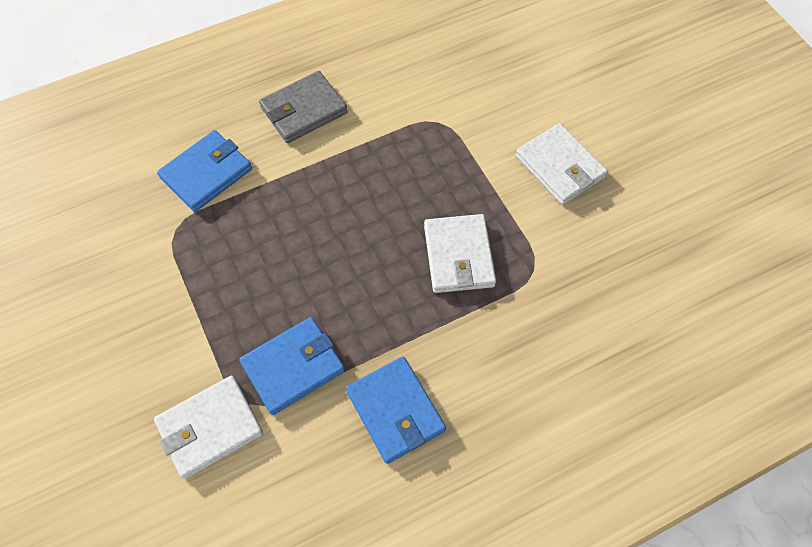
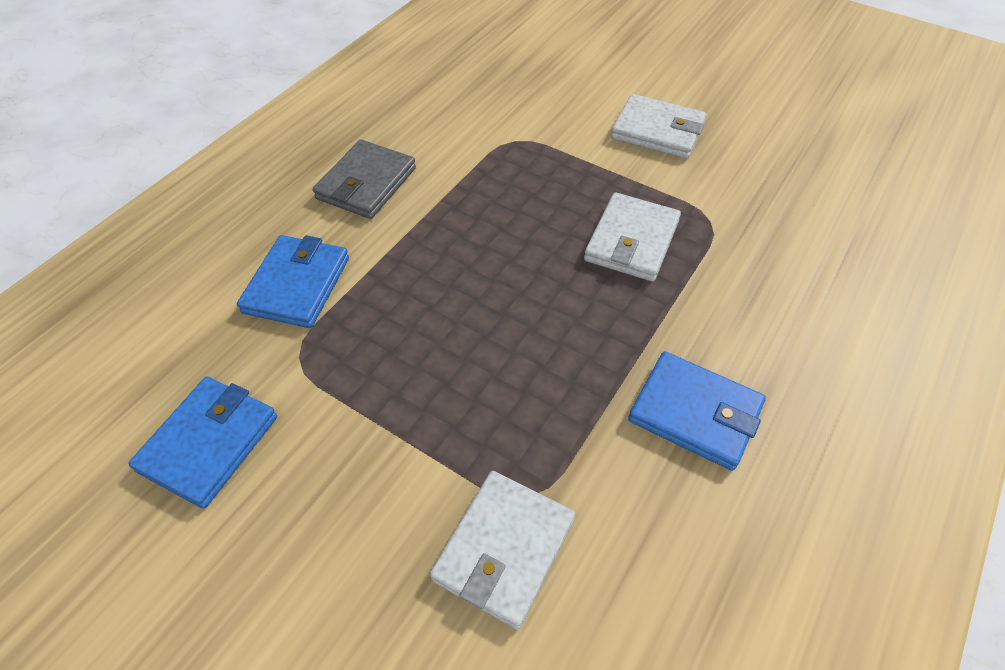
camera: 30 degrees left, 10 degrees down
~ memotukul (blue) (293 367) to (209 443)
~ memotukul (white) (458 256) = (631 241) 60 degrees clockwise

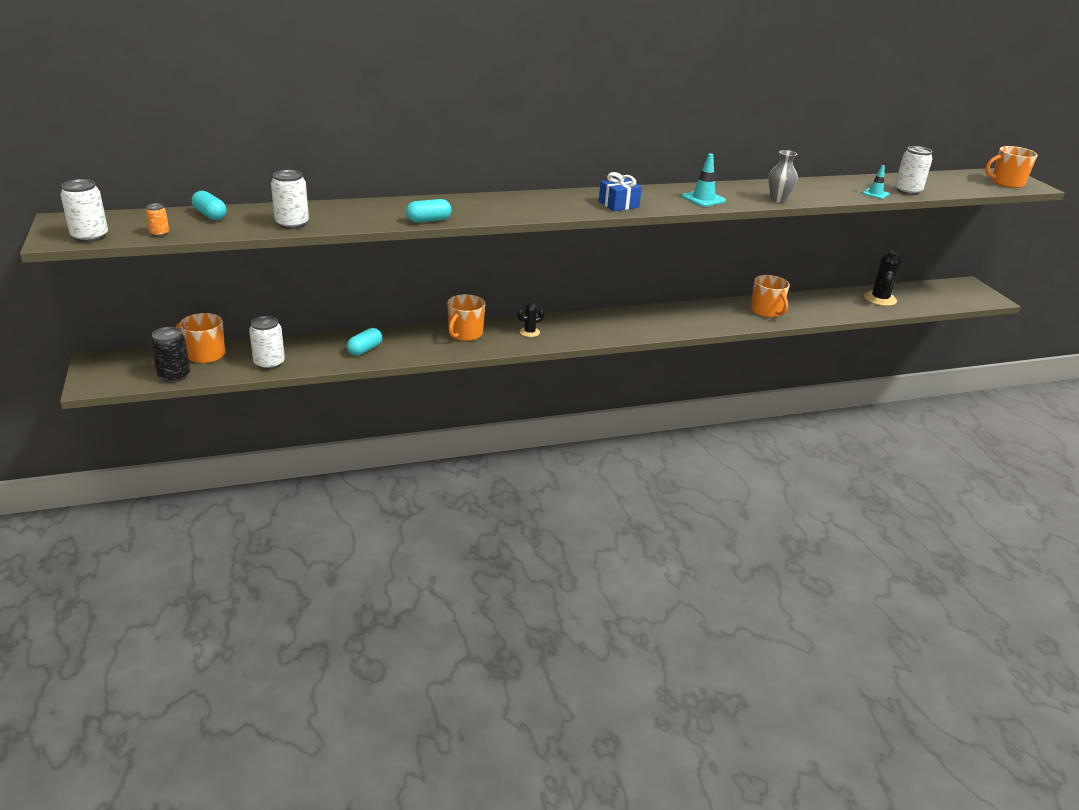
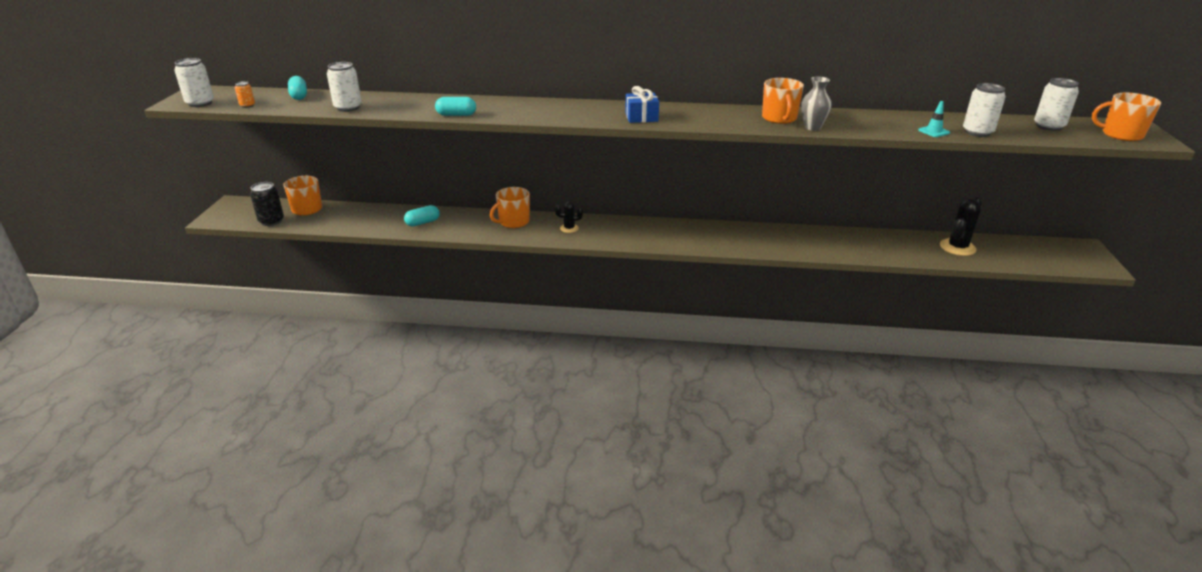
camera: 25 degrees right, 0 degrees up
~ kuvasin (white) (269 363) to (1048 126)
- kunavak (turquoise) (703 199)
~ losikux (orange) (766 311) to (779 118)

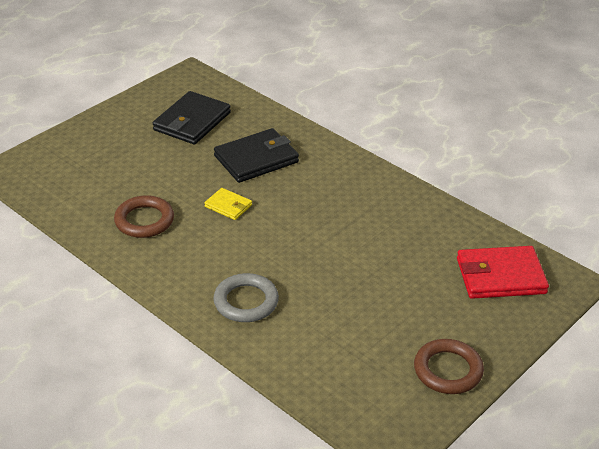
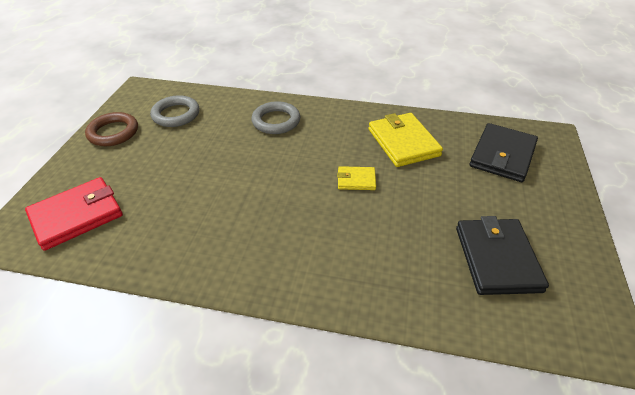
camera: 150 degrees right, 5 degrees up
~ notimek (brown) (144 220) to memotukul (yellow) (403 142)
~ memotukul (black) (256 159) to (502 155)
+ notimek (grey) (176 114)

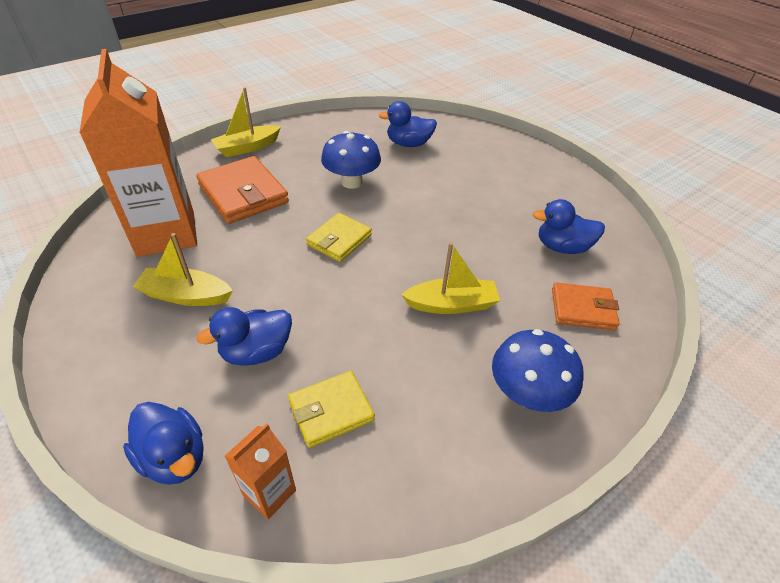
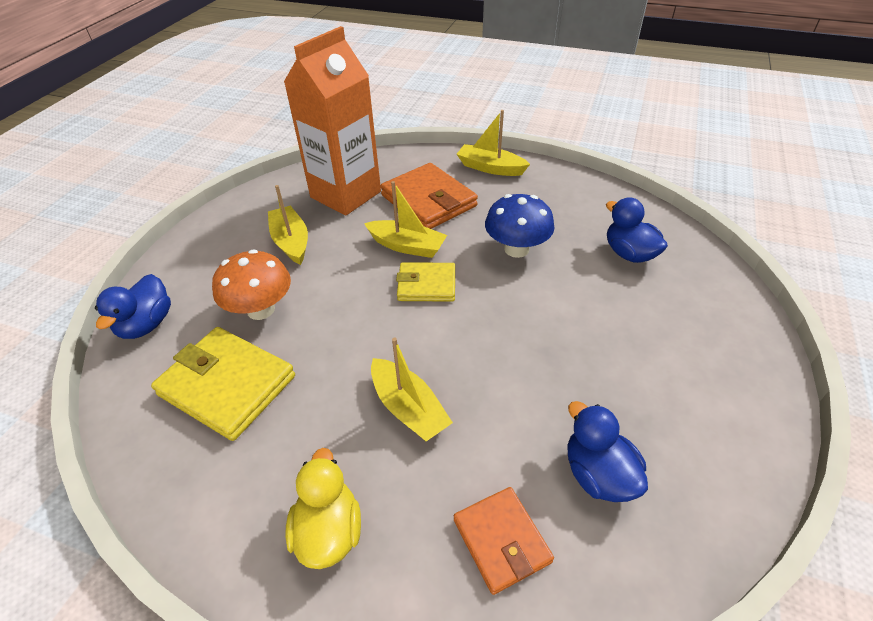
camera: 60 degrees right, 0 degrees up
~ memotukul (orange) (243 194) = (428 201) 60 degrees counterclockwise
~ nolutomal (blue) (256 352) to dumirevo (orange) (261 309)
- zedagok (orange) (269 492)
~ memotukul (yellow) (331 410) = (227 385) x1.62
~ dumirevo (blue) (527 394) to nolutomal (yellow) (329 531)
+ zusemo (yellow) (407 246)

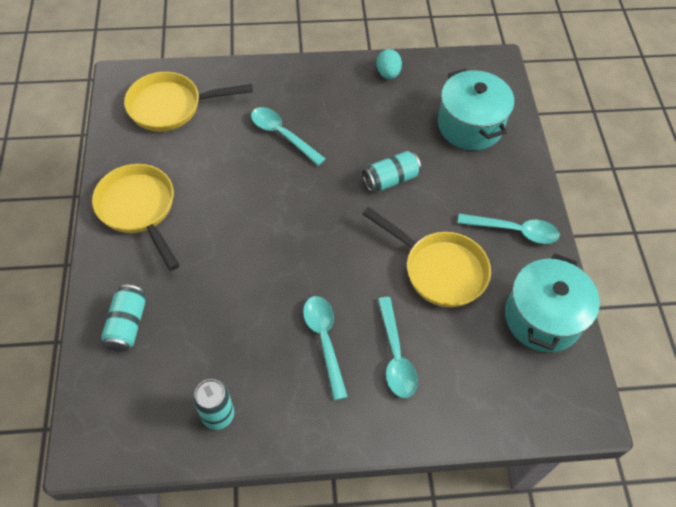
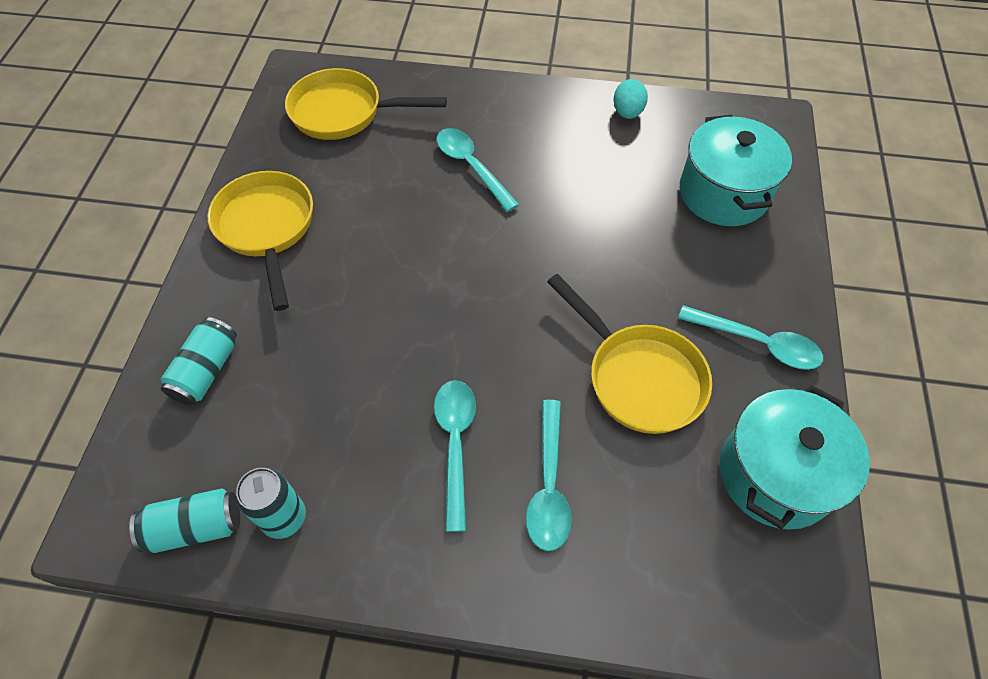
camera: 15 degrees right, 0 degrees up
~ kuvasin (turquoise) (390 179) to (195 527)

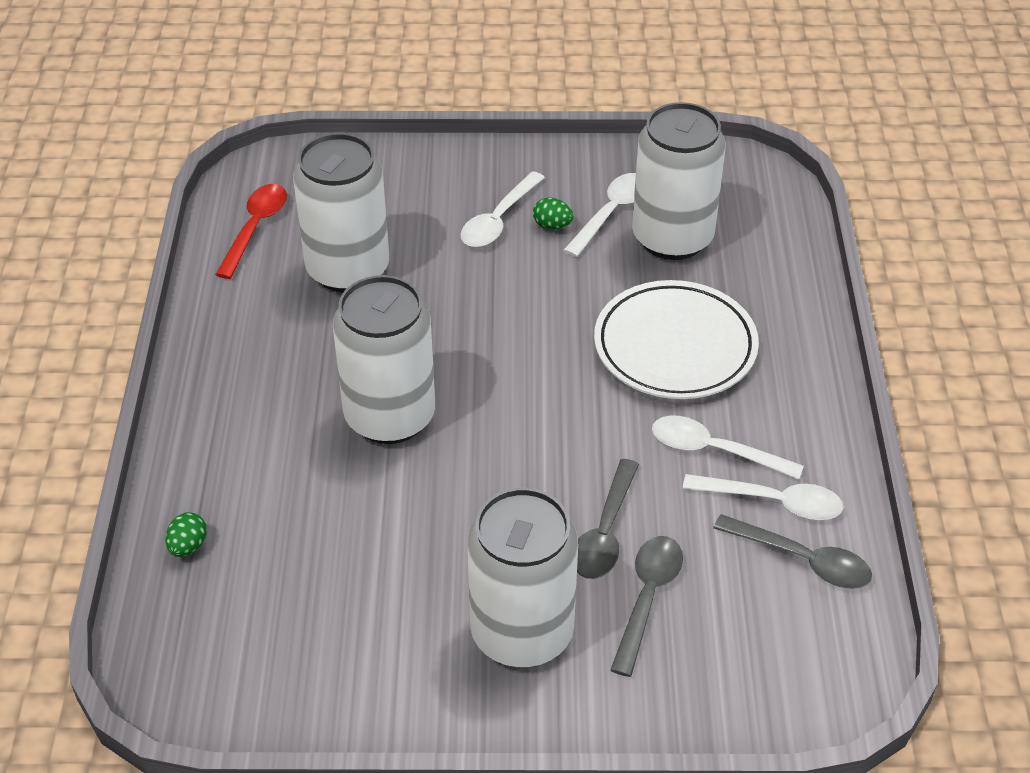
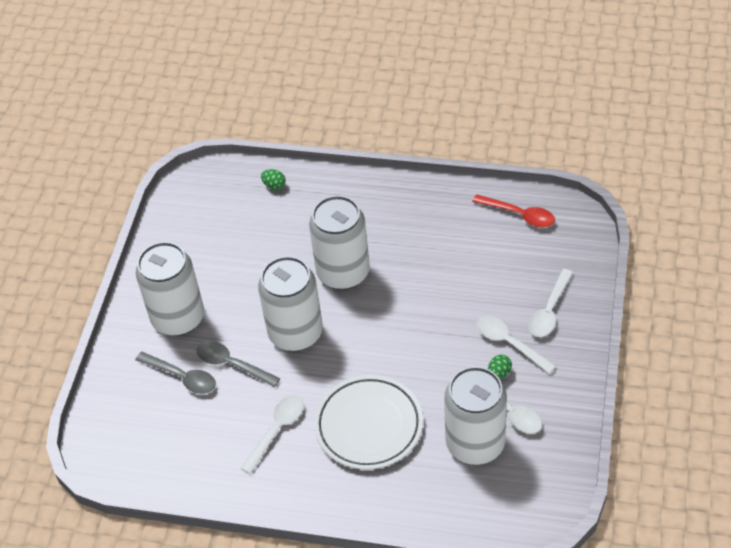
camera: 105 degrees right, 5 degrees up
~ kuvasin (white) (348 270) to (295 333)
~ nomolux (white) (773 502) to (549 310)
- nomolux (grey) (802 560)

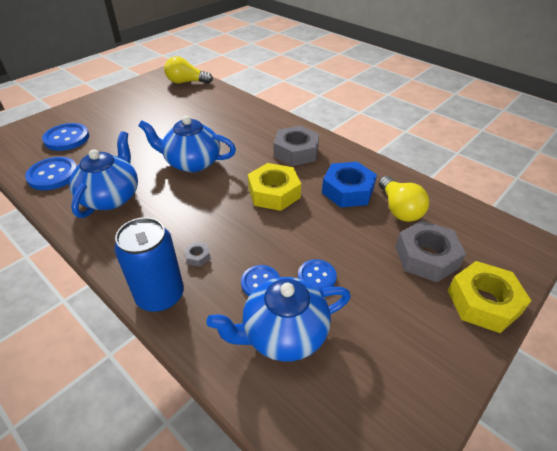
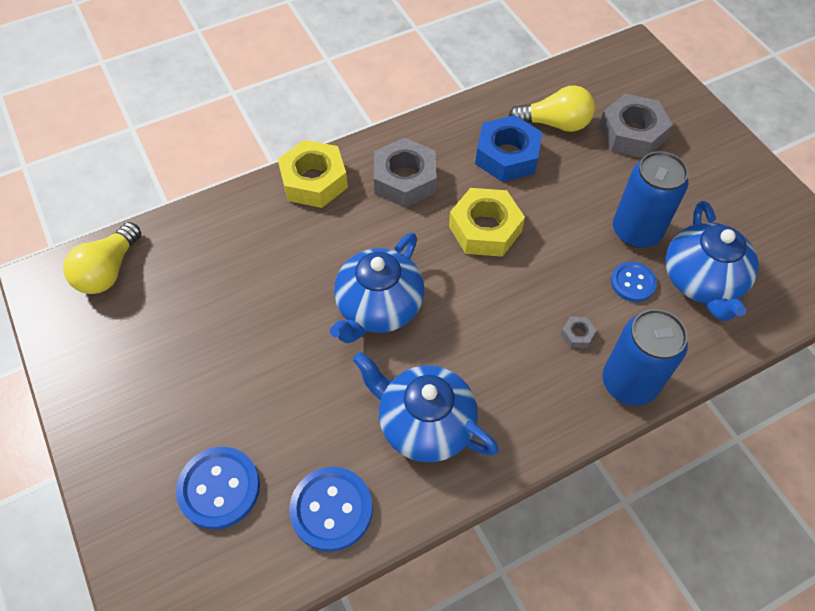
camera: 70 degrees left, 15 degrees up
~ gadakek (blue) (316 277) to kuvasin (blue) (636 231)
~ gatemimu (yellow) (483 302) to (314 181)

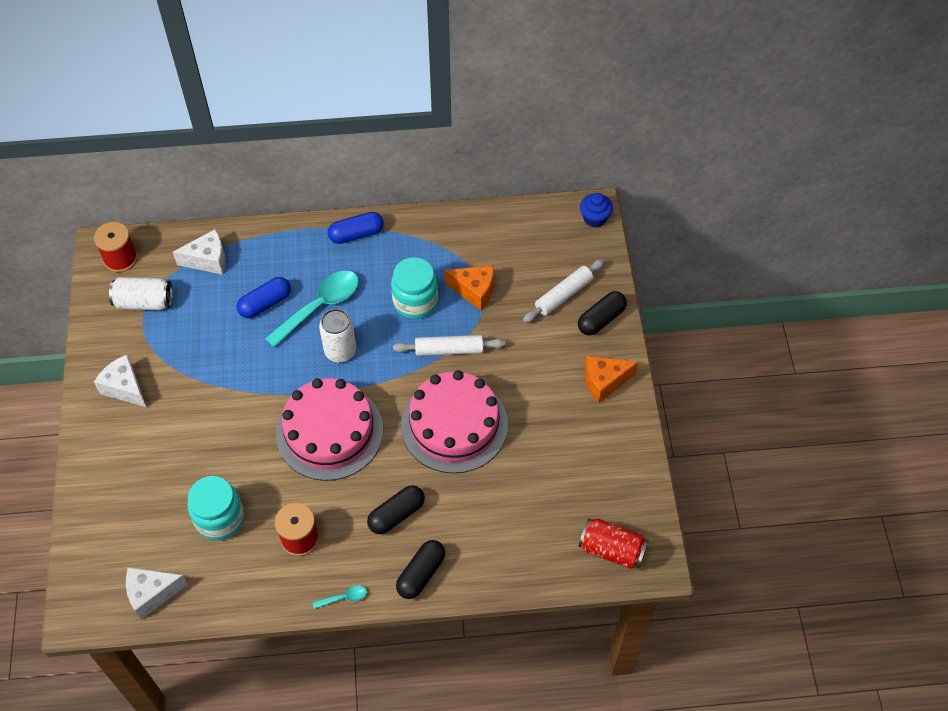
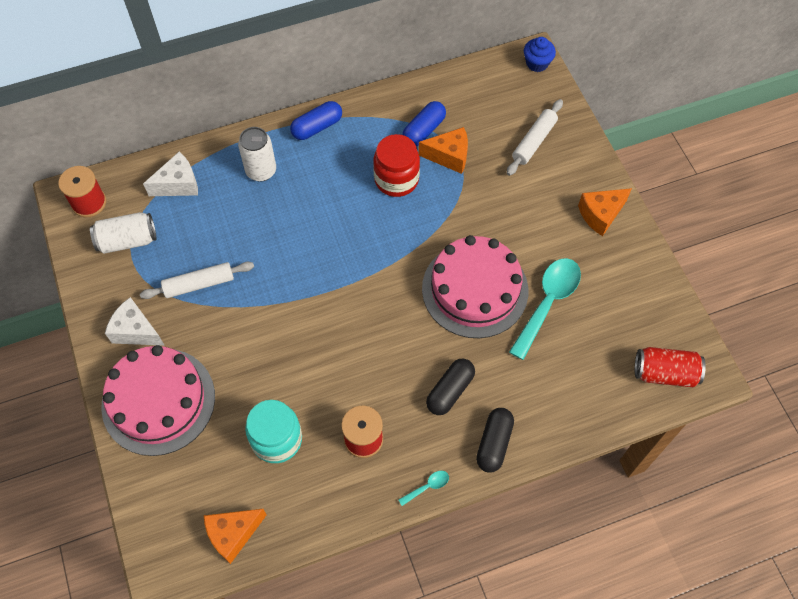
camera: 15 degrees left, 5 degrees up
~ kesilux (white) (152 594) to kesilux (orange) (233 534)
~ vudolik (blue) (265 304) to (424 130)
~ nomolux (turquoise) (320 306) to (547 303)
~ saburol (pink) (329 432) to (158 401)
~ kuvasin (white) (340 351) to (261 171)
~ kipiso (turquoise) (415 302) to kipiso (red) (396 179)
~ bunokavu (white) (449 349) to (199 284)
- vudolik (black) (601 319)

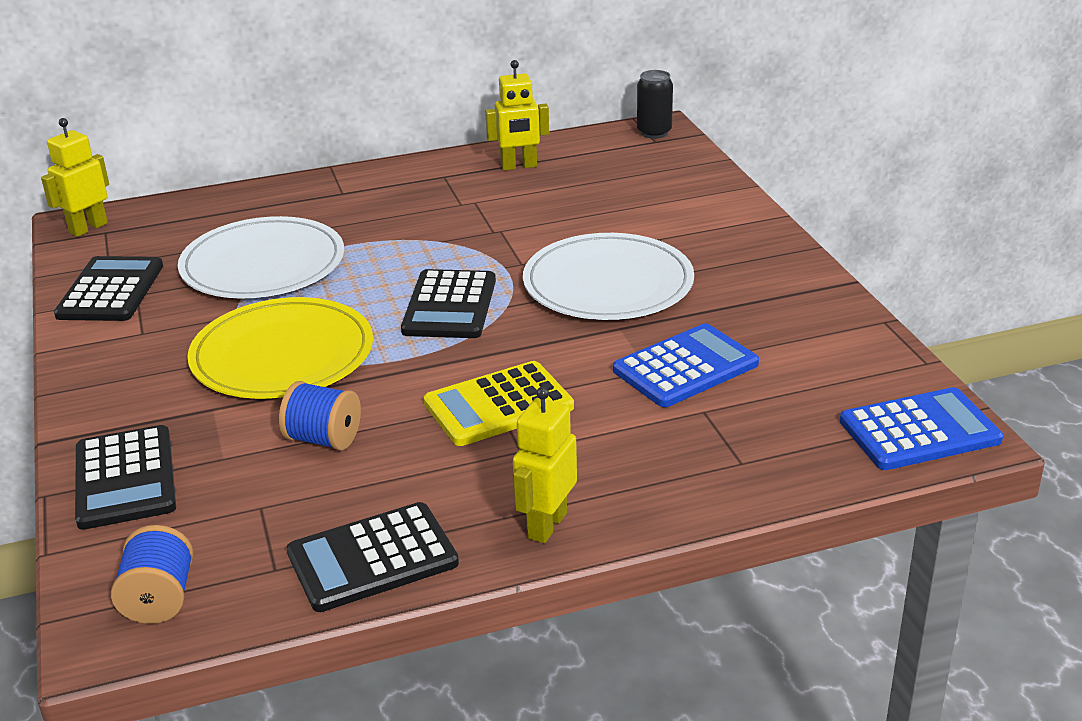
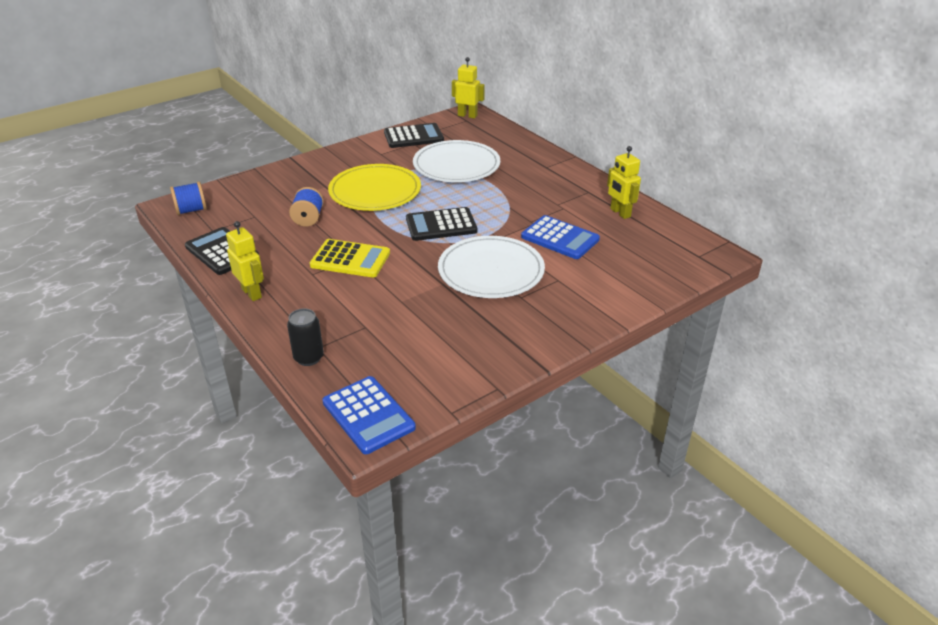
camera: 70 degrees right, 5 degrees up
- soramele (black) (125 478)
~ soramele (yellow) (498 405) = (350 259) 150 degrees clockwise
~ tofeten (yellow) (546 525) = (252 293) 45 degrees clockwise
~ soramele (blue) (685 367) to (560 238)
~ kuvasin (black) (654 132) to (308 358)

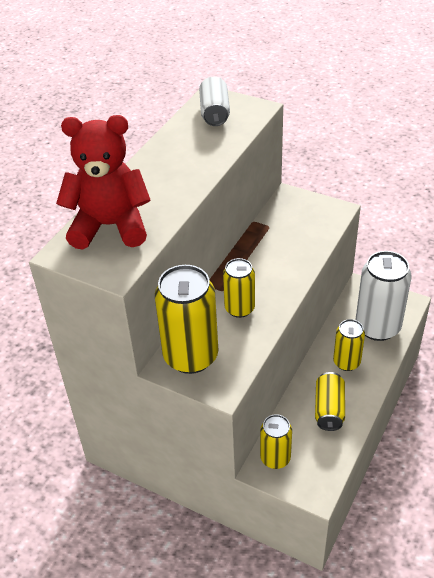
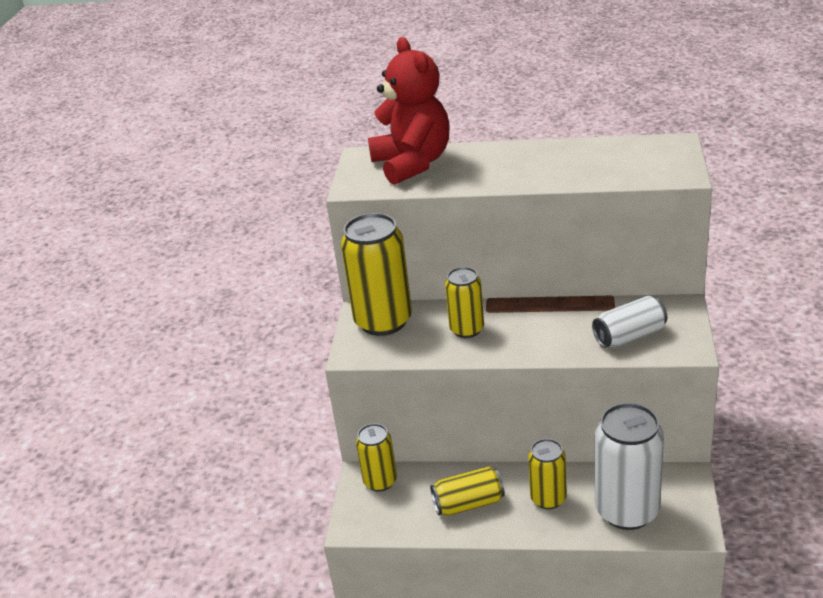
camera: 70 degrees right, 10 degrees down
~ kuvasin (white) (214 113) to (629 336)

